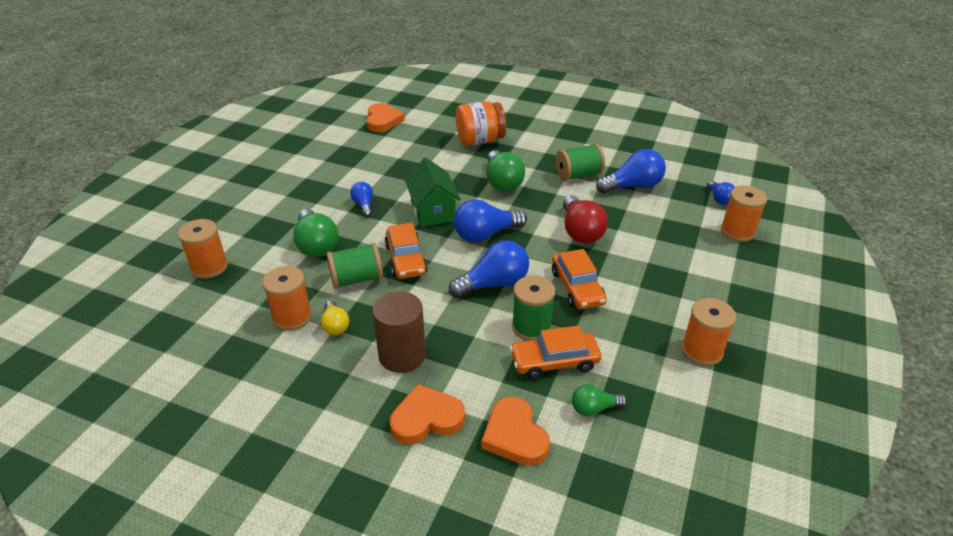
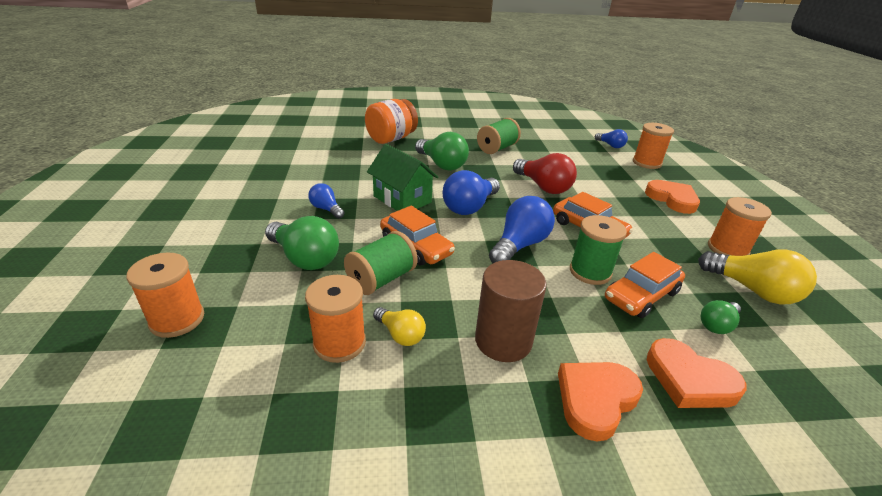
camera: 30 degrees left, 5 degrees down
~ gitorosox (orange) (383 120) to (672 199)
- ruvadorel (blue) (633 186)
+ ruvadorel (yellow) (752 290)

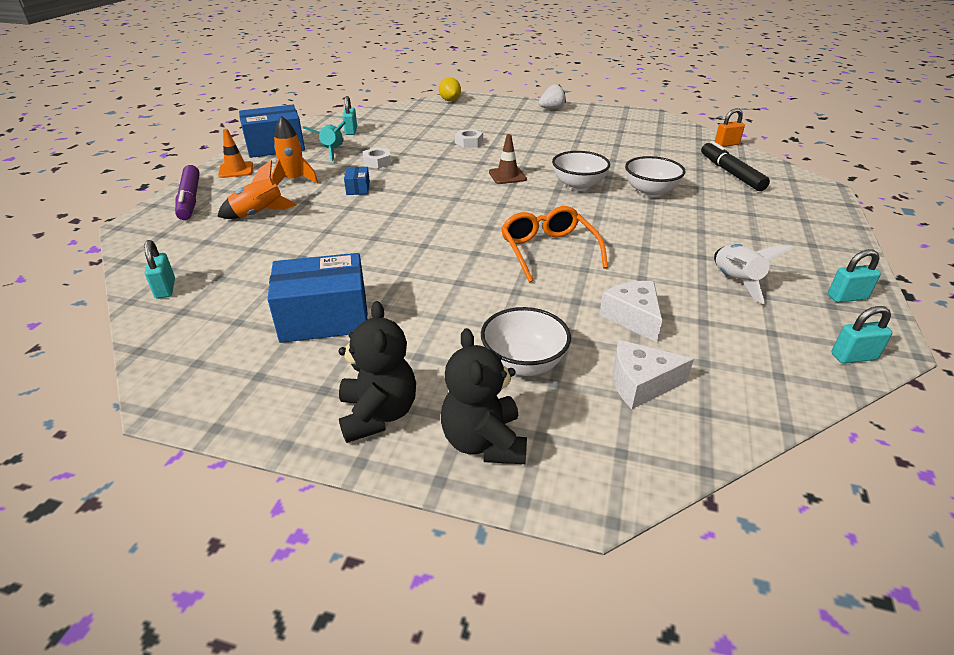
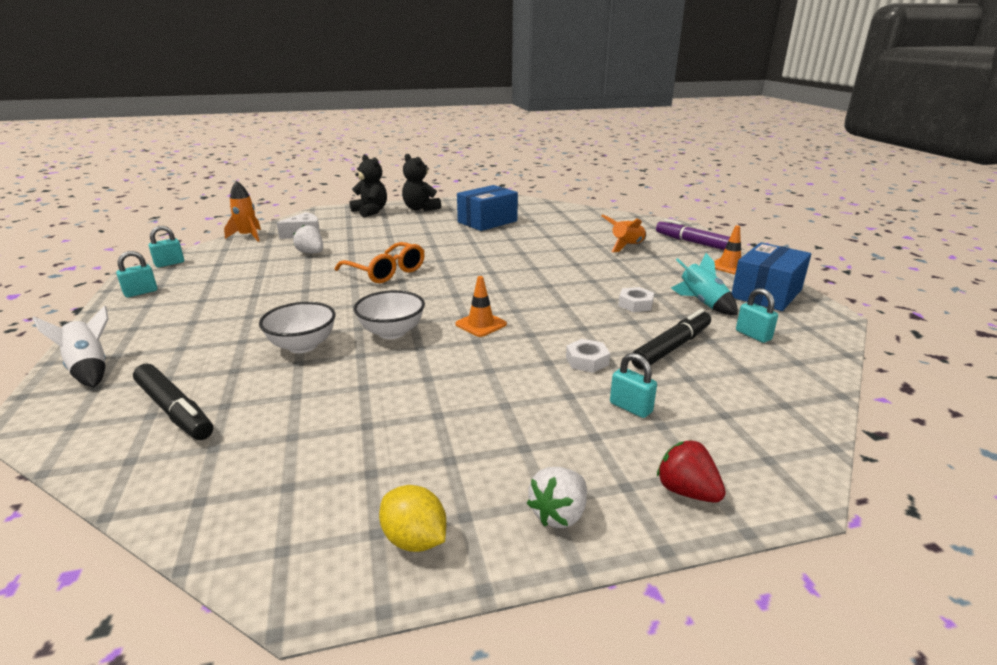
camera: 150 degrees right, 10 degrees down
~ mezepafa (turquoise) (165 289) to (630 407)
~ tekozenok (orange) (294 180) to (248 236)
- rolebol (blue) (358 188)
~ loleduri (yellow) (450 100) to (414 539)
- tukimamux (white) (523 364)
~ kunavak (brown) (507 176) to kunavak (orange) (481 324)
~ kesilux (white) (633 317) to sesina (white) (311 253)
~ tekozenok (white) (735 282) to (90 369)
- mezepafa (orange) (726 144)
+ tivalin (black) (671 347)
+ sesina (red) (686 491)

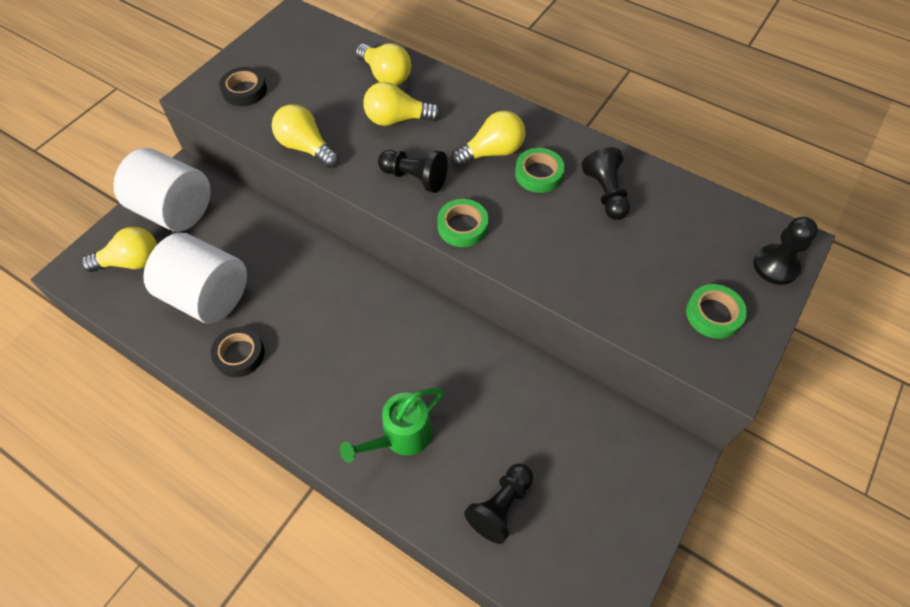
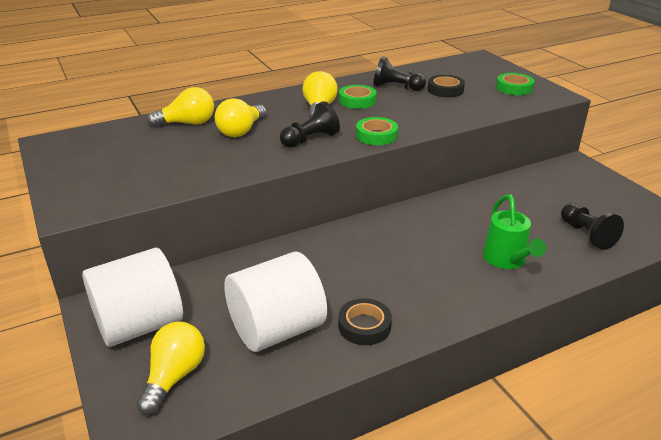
camera: 60 degrees left, 25 degrees down
~ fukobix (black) (244 90) to (445 90)
- ruvadorel (yellow) (306 147)
- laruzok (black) (775 266)

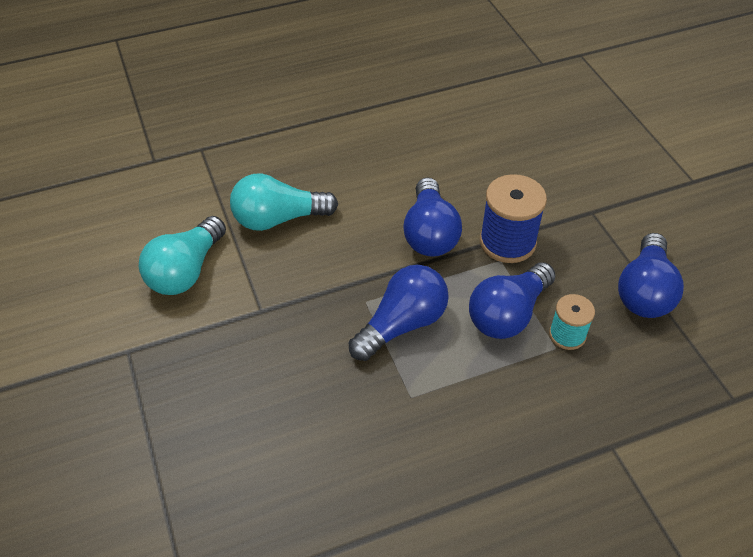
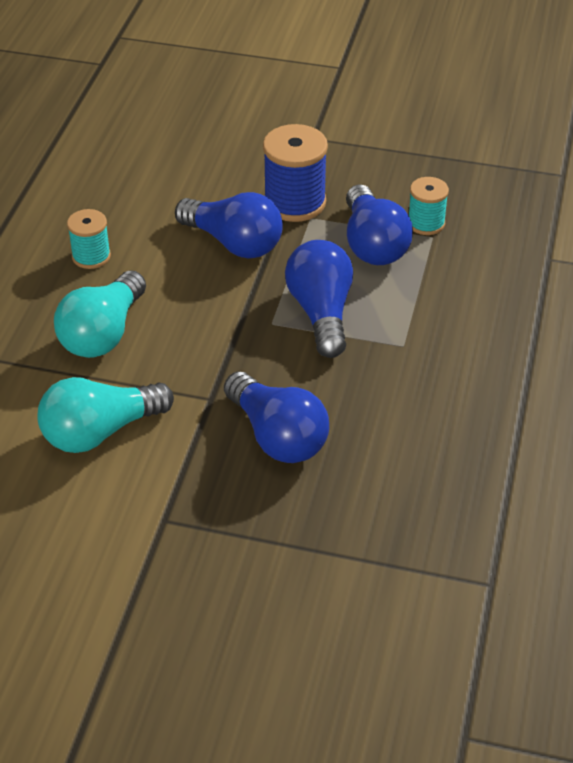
camera: 55 degrees left, 5 degrees down
~ ruvadorel (turquoise) (186 271) = (100 432) 90 degrees clockwise
~ ruvadorel (blue) (644 291) to (277 436)
+ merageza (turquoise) (91 256)

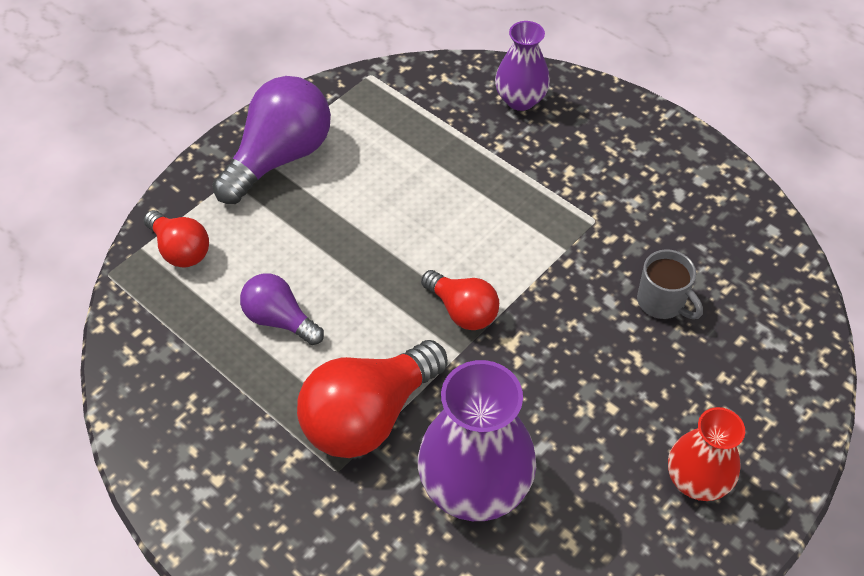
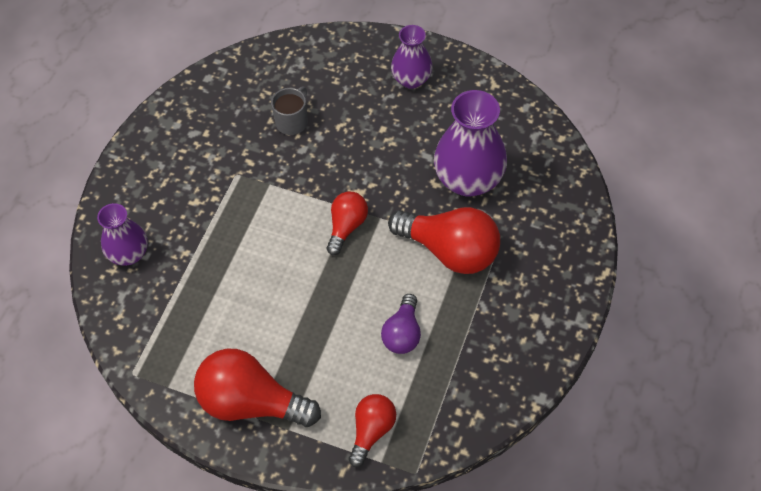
camera: 110 degrees left, 5 degrees up
~ ruvadorel (purple) (280 157) to ruvadorel (red) (251 402)
~ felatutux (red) (696 480) to felatutux (purple) (411 79)

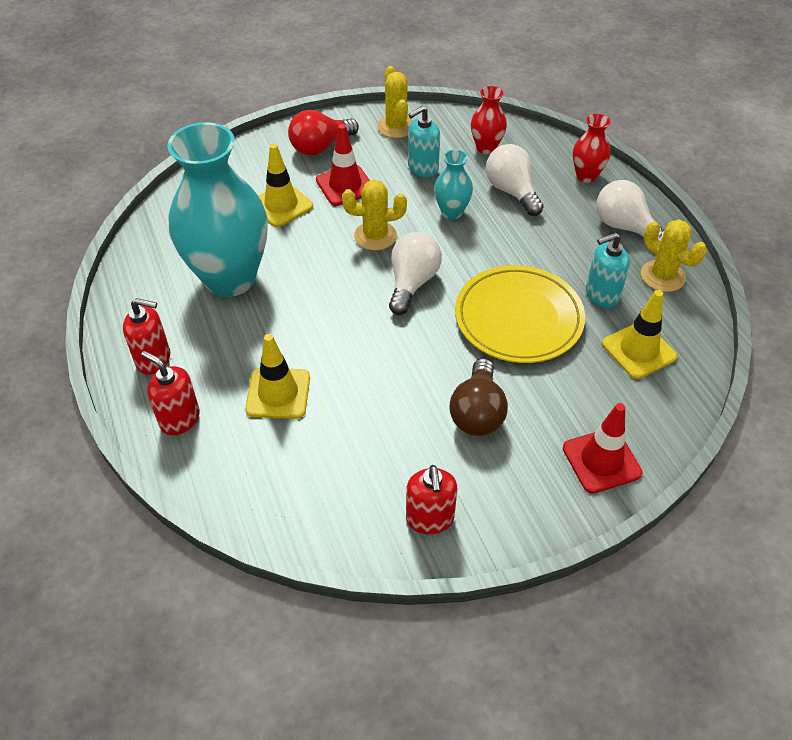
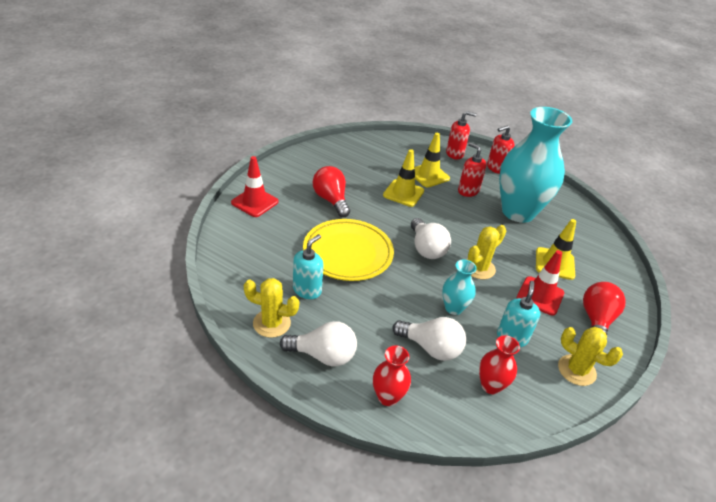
camera: 140 degrees right, 10 degrees down
~ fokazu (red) (430 519) to (468 191)
~ ruvadorel (brown) (477 412) to ruvadorel (red) (331 200)
~ kunavak (yellow) (638 350) to (403 193)

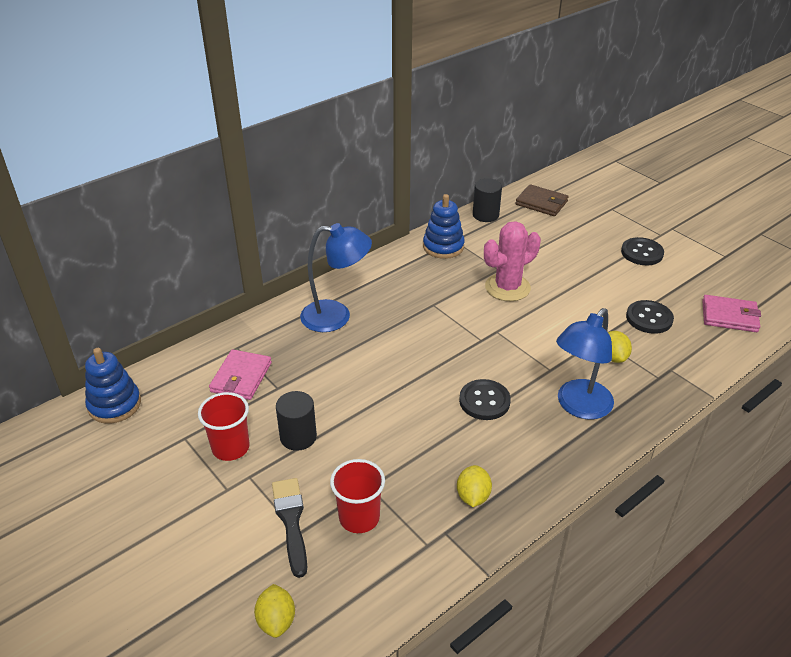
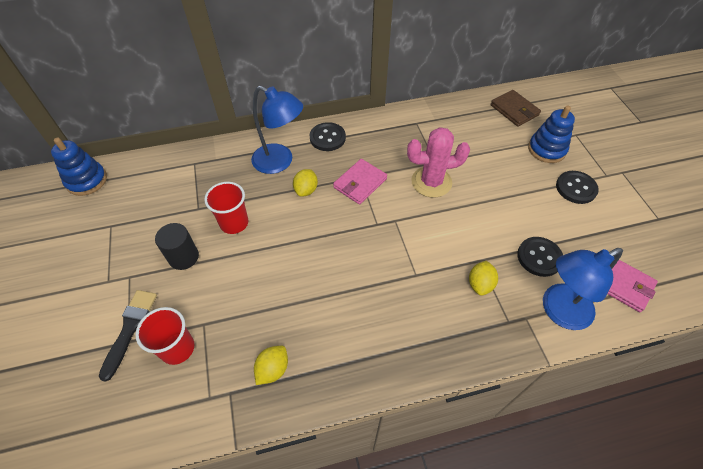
camera: 25 degrees right, 15 degrees up
~ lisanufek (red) (230 448) to (234 223)
~ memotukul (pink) (241 377) to (360 183)
~ loleduri (yellow) (276 621) to (306 190)
~ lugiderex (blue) (443 247) to (546 149)
~ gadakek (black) (484 401) to (327 138)
- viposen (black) (485 215)
~ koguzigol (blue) (578 407) to (558 311)

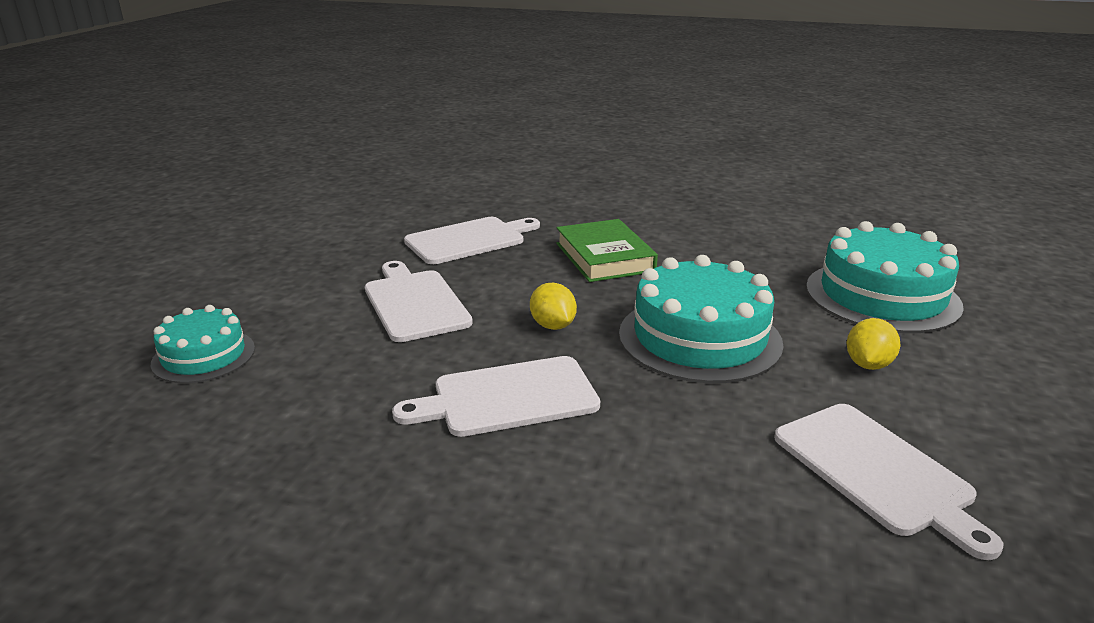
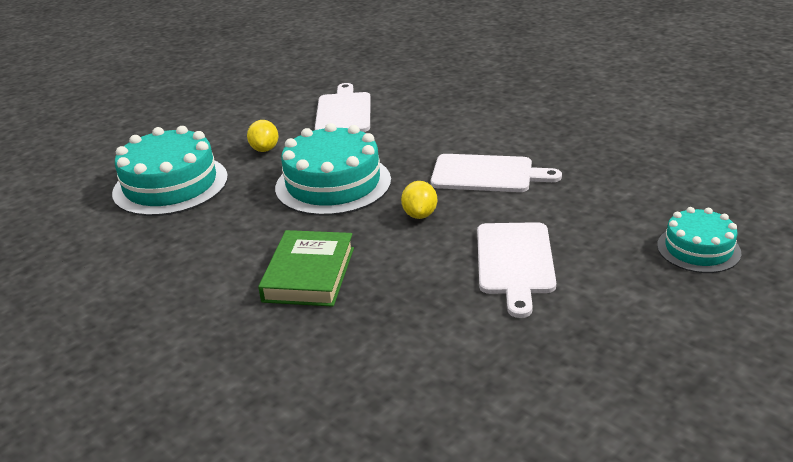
camera: 150 degrees left, 5 degrees up
- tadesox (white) (469 240)
~ loleduri (yellow) (868 364) = (265 149) 60 degrees counterclockwise

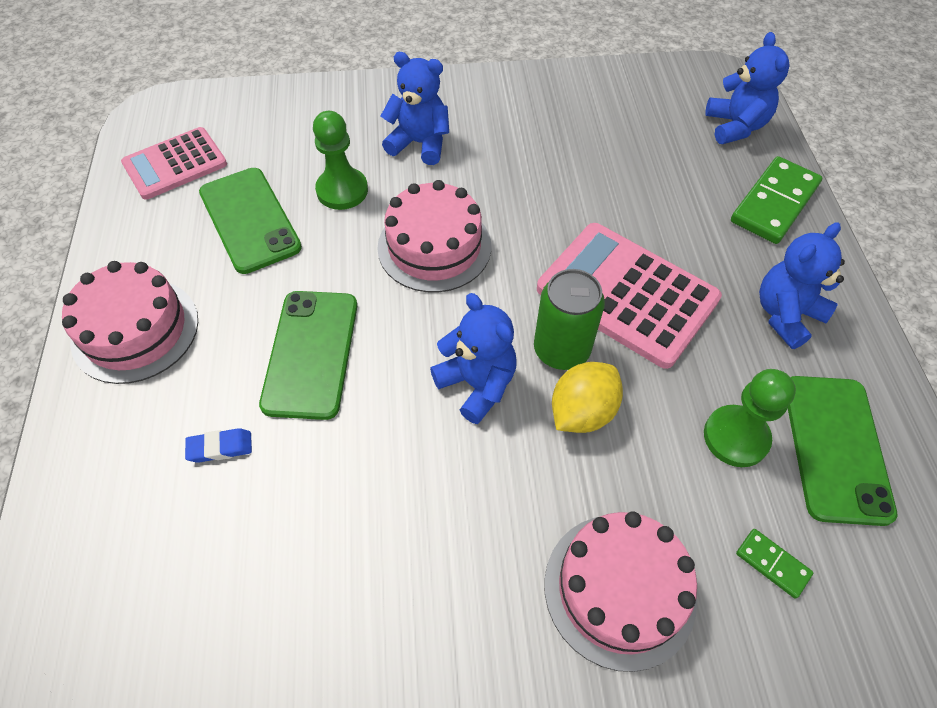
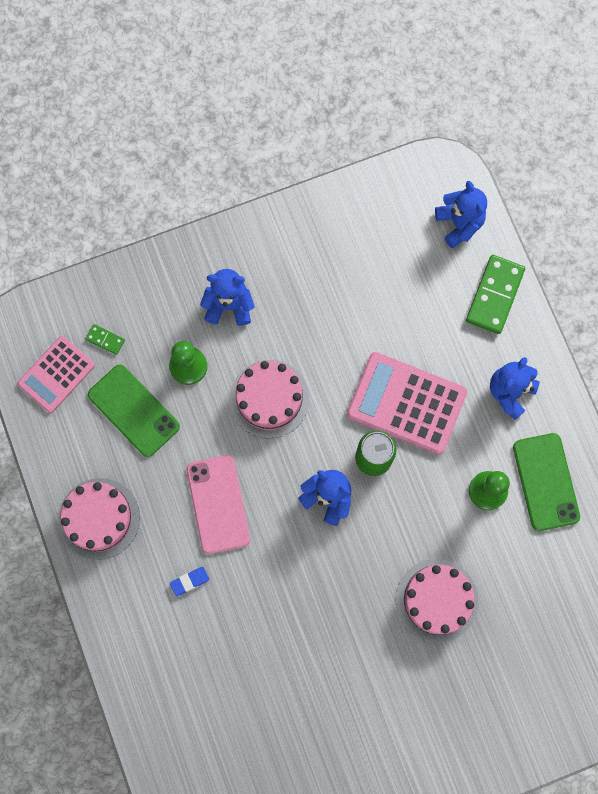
camera: 15 degrees left, 20 degrees up
~ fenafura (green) (311 353) to fenafura (pink) (218 504)
- loleduri (yellow) (582 412)
~ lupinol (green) (772 564) to (105 339)

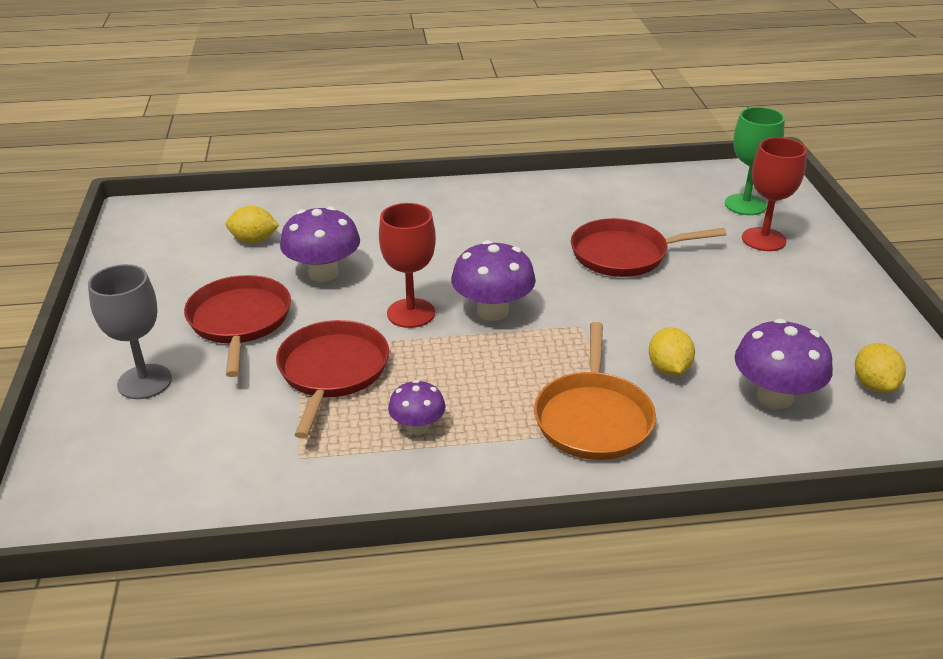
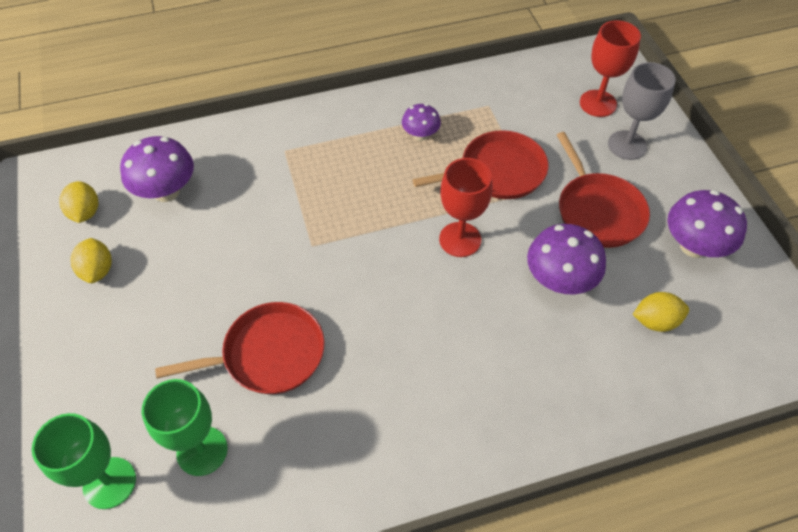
camera: 170 degrees right, 20 degrees up
~ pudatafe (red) (332 371) = (498 172) 105 degrees counterclockwise
~ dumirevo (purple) (492 311) to (693 246)
- pudatafe (orange) (593 418)
~ loleduri (yellow) (669 369) to (98 270)
~ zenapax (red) (763 239) to (598 103)
+ zenapax (green) (202 451)

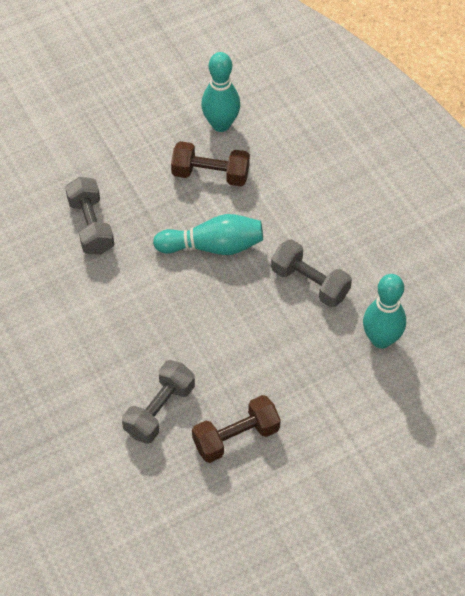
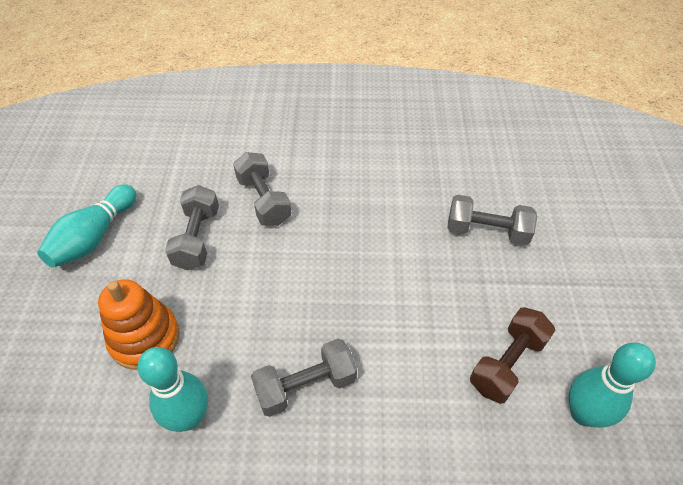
camera: 120 degrees right, 5 degrees down
~ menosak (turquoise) (213 246) to (94 237)
~ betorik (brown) (236 437) to betorik (grey) (197 238)
+ lugiderex (orange) (145 338)

